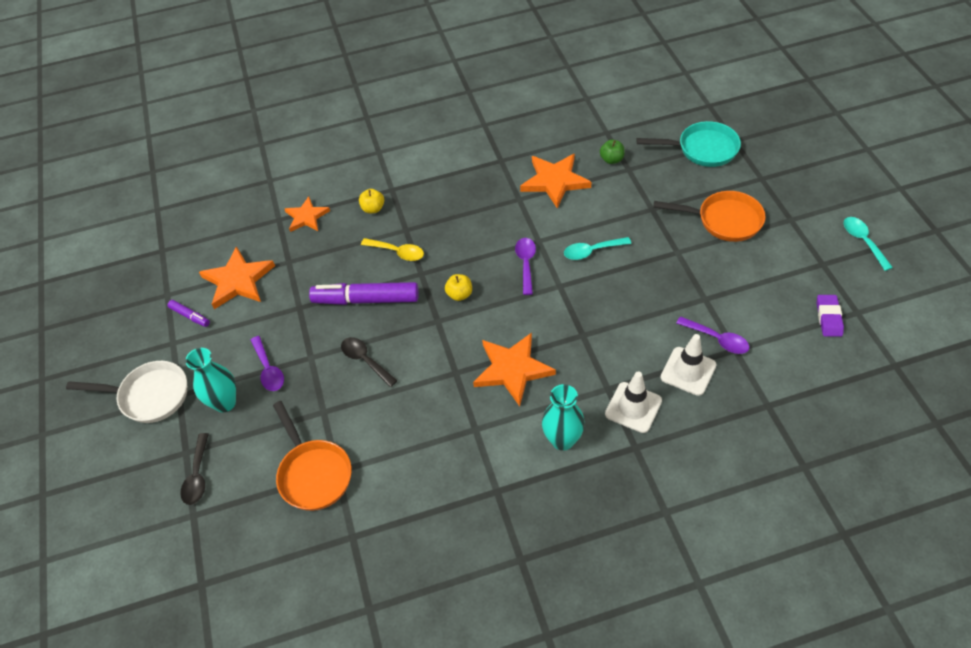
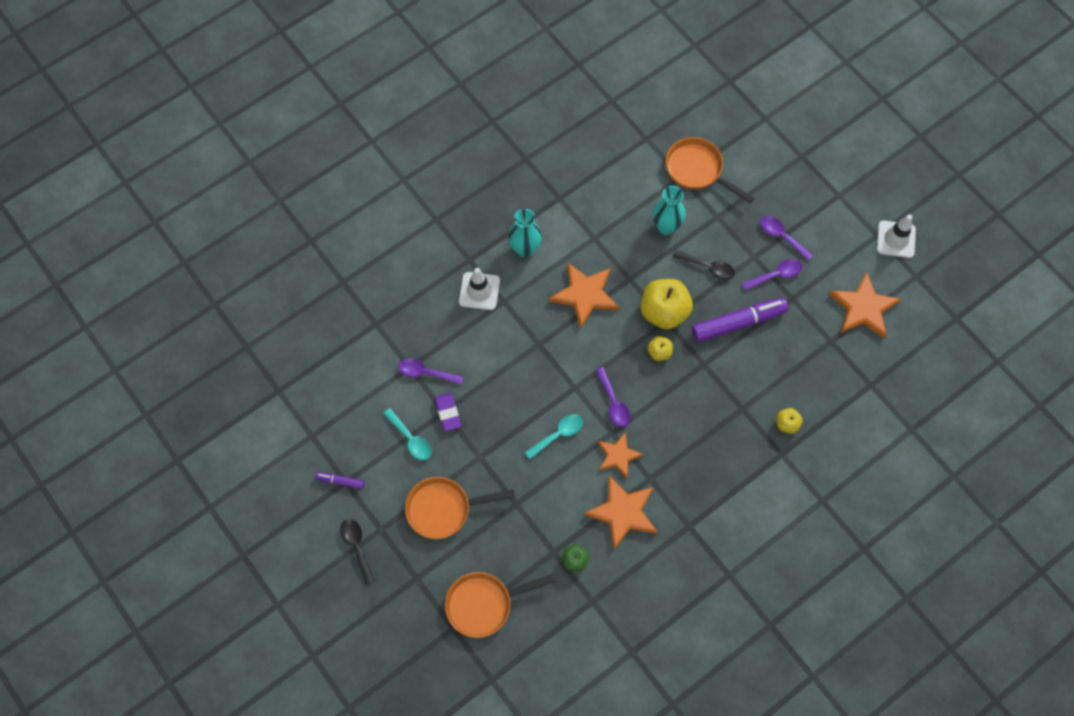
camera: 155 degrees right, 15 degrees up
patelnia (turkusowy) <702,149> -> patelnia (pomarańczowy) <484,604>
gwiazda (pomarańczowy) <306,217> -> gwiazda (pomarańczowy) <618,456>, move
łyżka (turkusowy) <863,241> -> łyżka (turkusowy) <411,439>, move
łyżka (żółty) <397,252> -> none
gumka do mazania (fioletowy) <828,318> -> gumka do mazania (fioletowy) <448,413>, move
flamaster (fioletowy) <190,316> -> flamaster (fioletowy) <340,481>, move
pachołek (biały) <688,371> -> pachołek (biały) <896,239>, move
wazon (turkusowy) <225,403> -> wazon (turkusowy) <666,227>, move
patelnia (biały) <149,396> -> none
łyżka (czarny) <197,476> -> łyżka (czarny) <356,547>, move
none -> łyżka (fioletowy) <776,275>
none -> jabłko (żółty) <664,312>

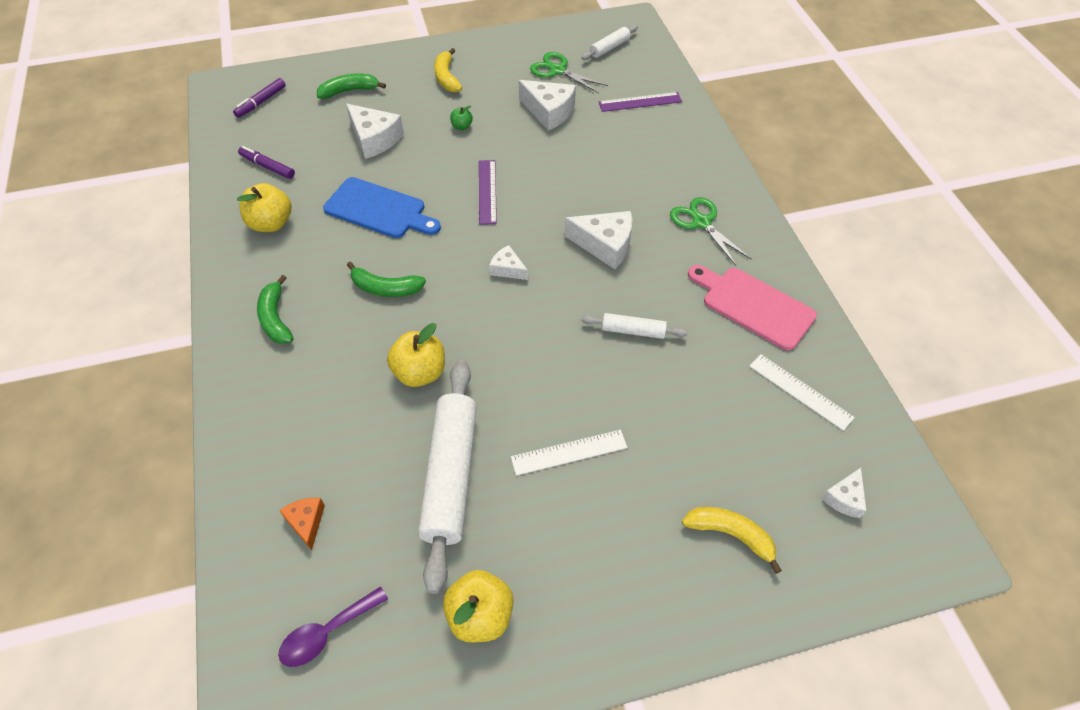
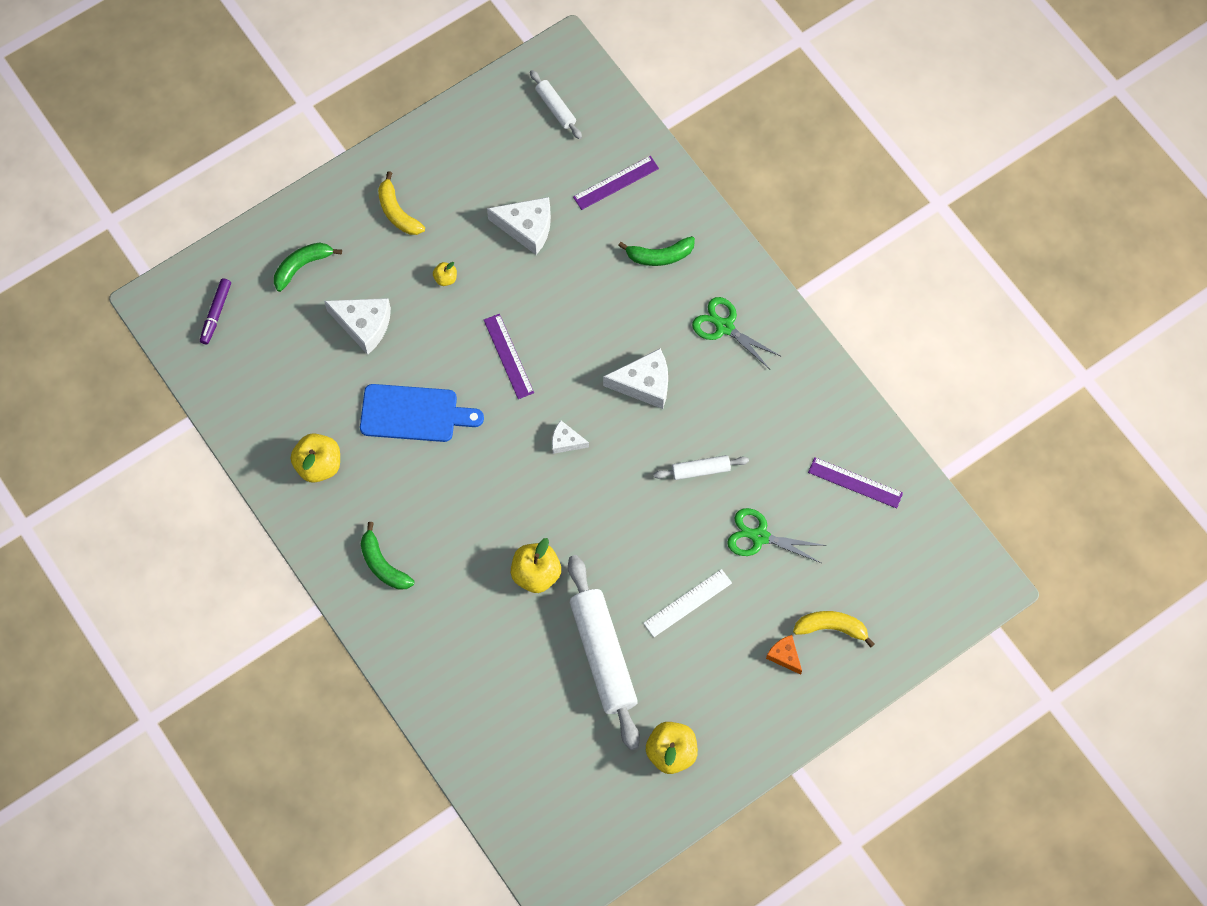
camera: 20 degrees left, 15 degrees up
wałek do ciasta (biały) <609,48> -> wałek do ciasta (biały) <555,108>, 60 degrees counterclockwise
nożyczki (zielony) <557,70> -> nożyczki (zielony) <759,536>, move
jabłko (zielony) <462,126> -> jabłko (żółty) <445,278>
flamaster (fioletowy) <267,166> -> none
banan (zielony) <385,288> -> banan (zielony) <660,256>, move
deska do krojenia (różowy) <754,305> -> none
linijka (biały) <800,391> -> linijka (fioletowy) <855,482>
ser (biały) <844,498> -> none
ser (pomarańczowy) <306,522> -> ser (pomarańczowy) <784,656>, move
łyżka (fioletowy) <327,633> -> none

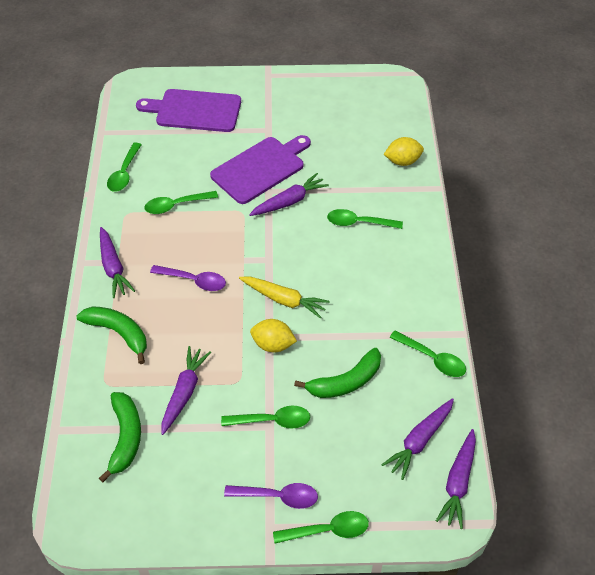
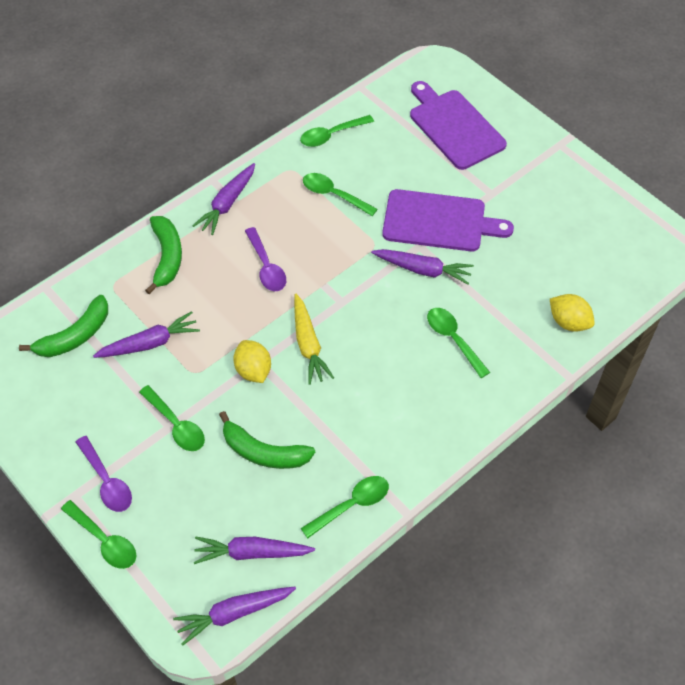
camera: 50 degrees right, 5 degrees up
łyżka (zielony) <432,359> -> łyżka (zielony) <352,505>, 120 degrees counterclockwise

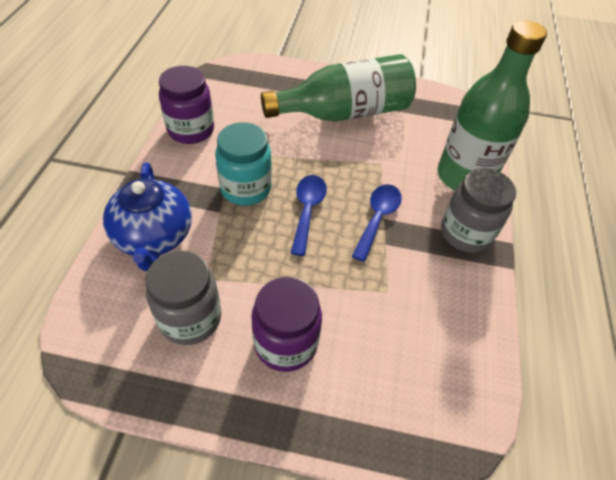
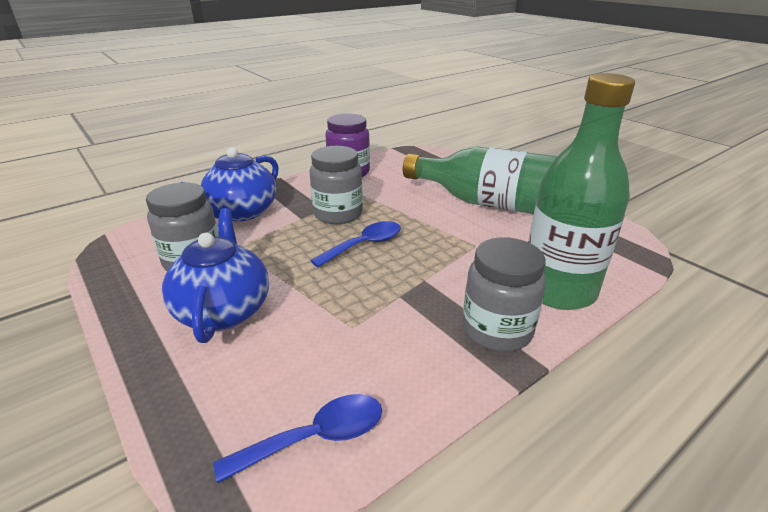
camera: 45 degrees right, 20 degrees down
słoik (turkusowy) <246,188> -> słoik (szary) <338,214>
łyżka (niebieski) <377,218> -> łyżka (niebieski) <316,437>, move
słoik (fioletowy) <286,343> -> imbryk (niebieski) <224,310>

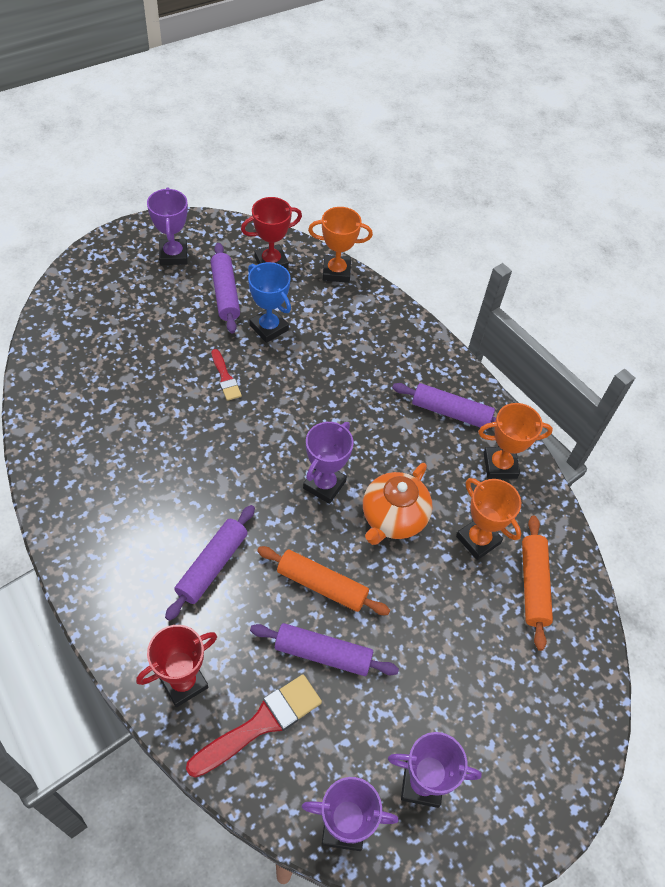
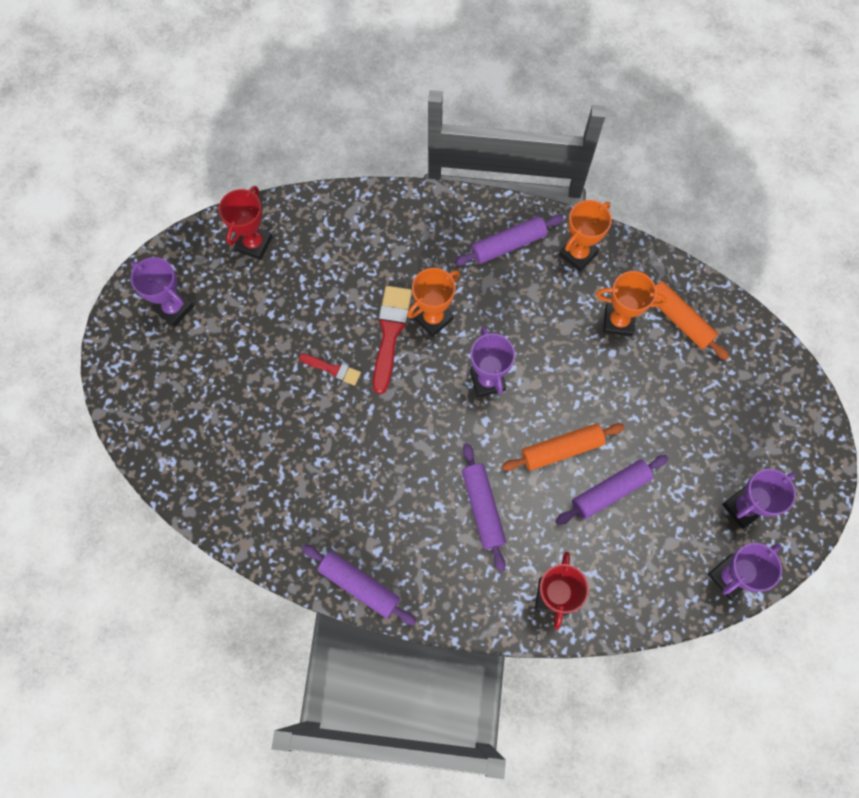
camera: 40 degrees left, 15 degrees up
puchar (pomarańczowy) <336,272> -> puchar (pomarańczowy) <433,318>, move
wałek do ciasta (fioletowy) <225,293> -> wałek do ciasta (fioletowy) <359,585>, move
puchar (niebieski) <269,328> -> none
imbryk (pomarańczowy) <393,518> -> none
pędzel (czerwony) <261,723> -> pędzel (czerwony) <390,333>, move

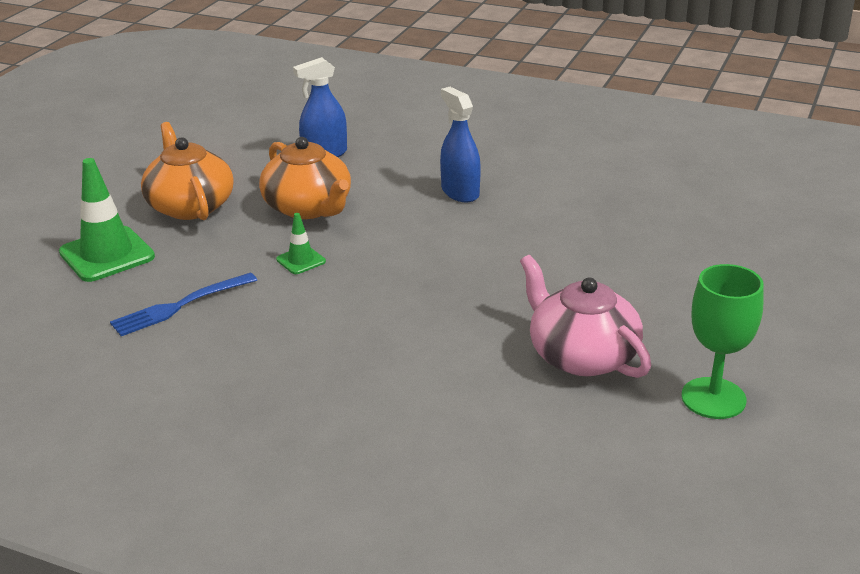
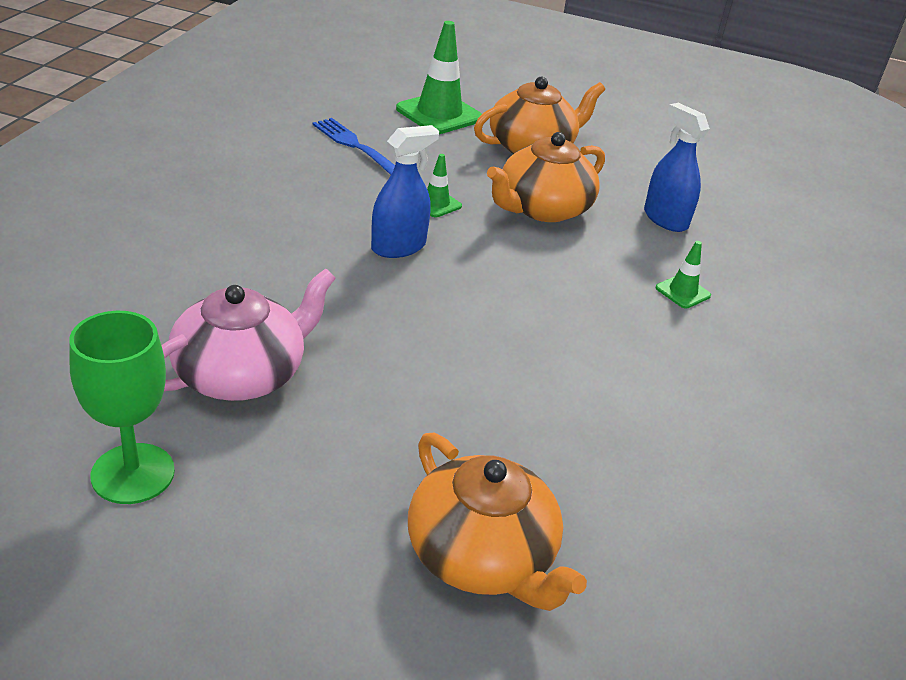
camera: 80 degrees right, 5 degrees up
spryskiwacz (niebieski) <460,192> -> spryskiwacz (niebieski) <398,247>, move
none -> pachołek (zielony) <682,292>
none -> imbryk (pomarańczowy) <482,556>

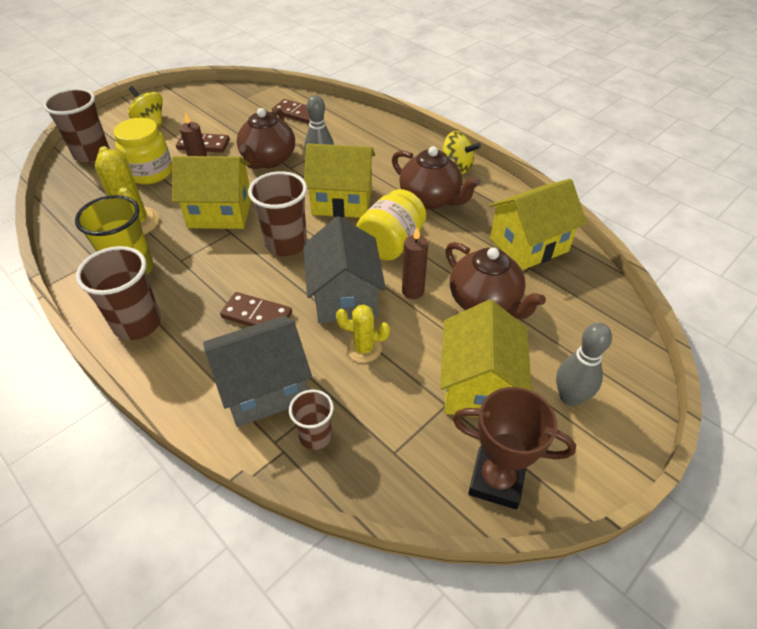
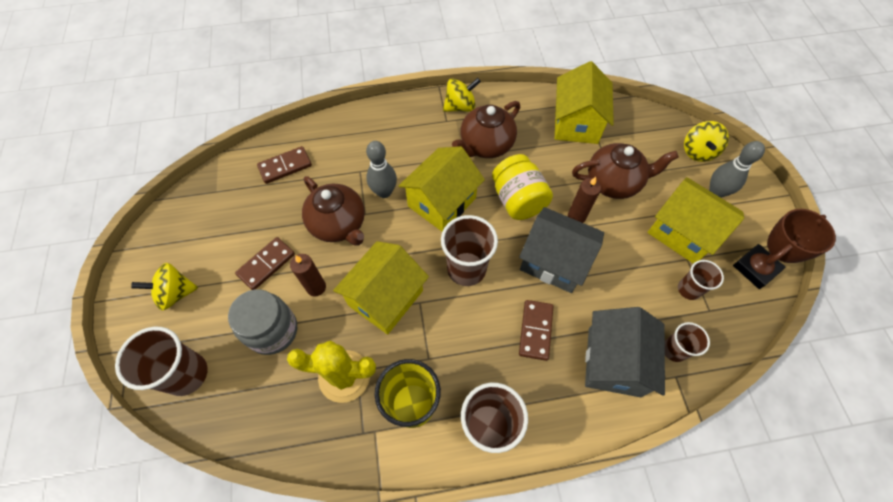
camera: 55 degrees left, 15 degrees up
słoik (żółty) <150,173> -> słoik (szary) <273,330>
imbryk (brązowy) <431,199> -> imbryk (brązowy) <485,145>, 150 degrees clockwise
kostka domina (brązowy) <257,315> -> kostka domina (brązowy) <535,330>, 45 degrees counterclockwise
kaktus (żółty) <363,348> -> none
none -> bączek (żółty) <698,151>
none -> szklanka (brązowy) <688,289>

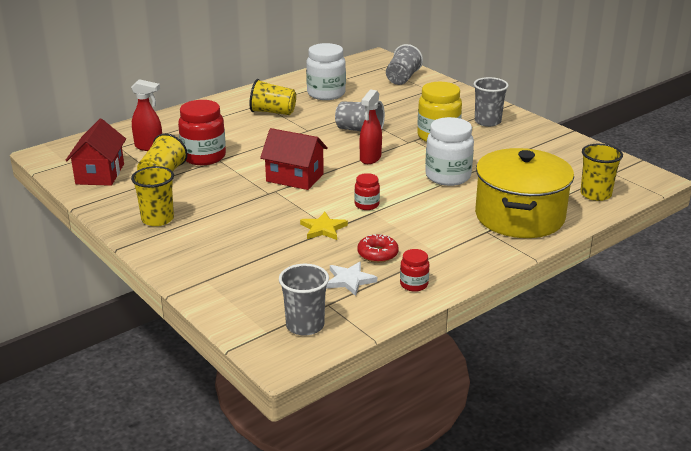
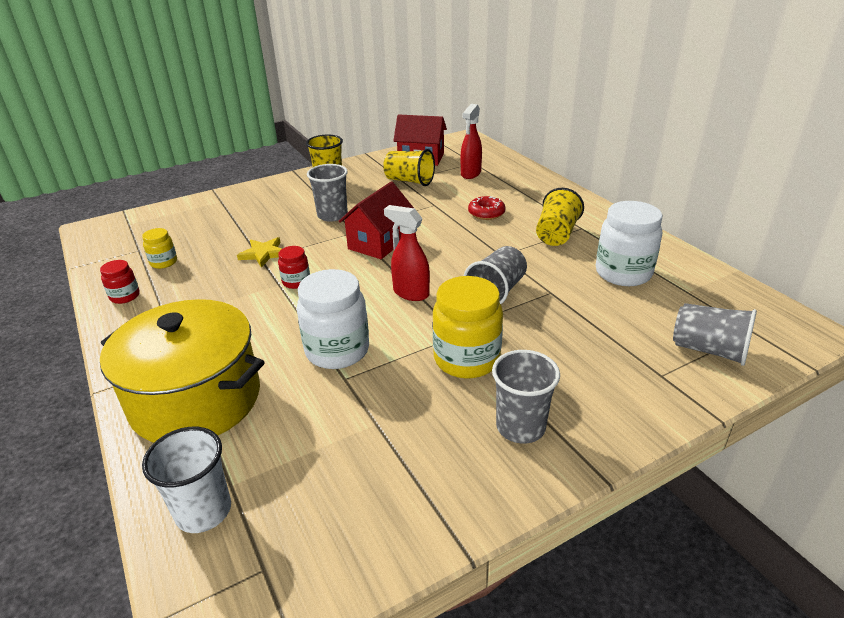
camera: 100 degrees right, 5 degrees up
słoik (czerwony) <204,157> -> none
szklanka (żółty) <595,194> -> szklanka (biały) <203,511>
donut (czerwony) <377,254> -> donut (czerwony) <486,213>, move
gwiazda (biały) <350,280> -> słoik (żółty) <164,262>
szklanka (szary) <305,325> -> szklanka (szary) <332,215>, move

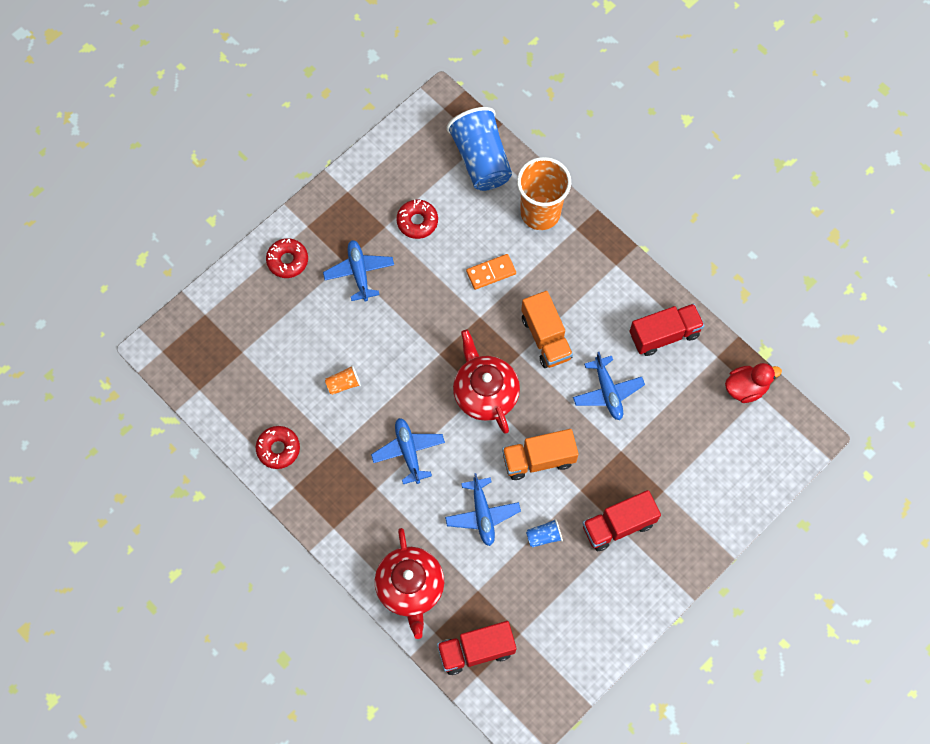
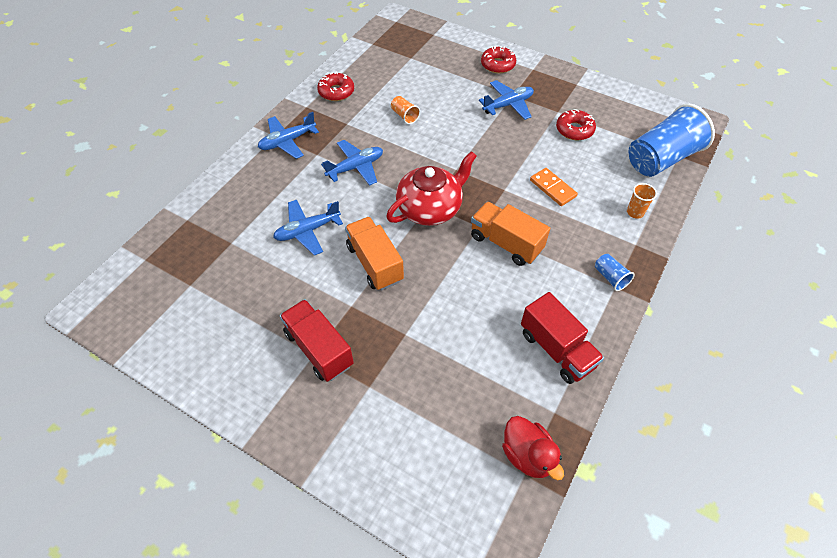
camera: 75 degrees right, 15 degrees down
szklanka (pomarańczowy) <540,213> -> szklanka (pomarańczowy) <635,212>, x0.42
ciężarówka (pomarańczowy) <546,337> -> ciężarówka (pomarańczowy) <506,243>, 75 degrees clockwise
samolot (niebieski) <607,392> -> samolot (niebieski) <287,141>, move
szklanka (niebieski) <544,536> -> szklanka (niebieski) <610,277>, move
imbryk (czerwony) <410,587> -> none
ciężarówka (czerwony) <476,650> -> none

